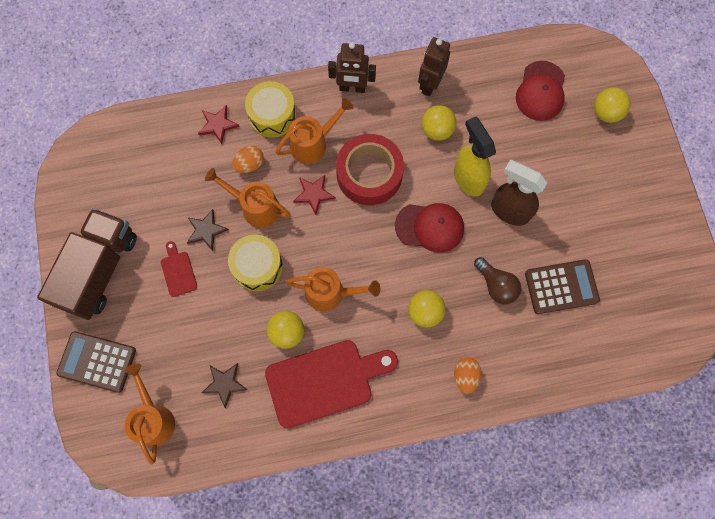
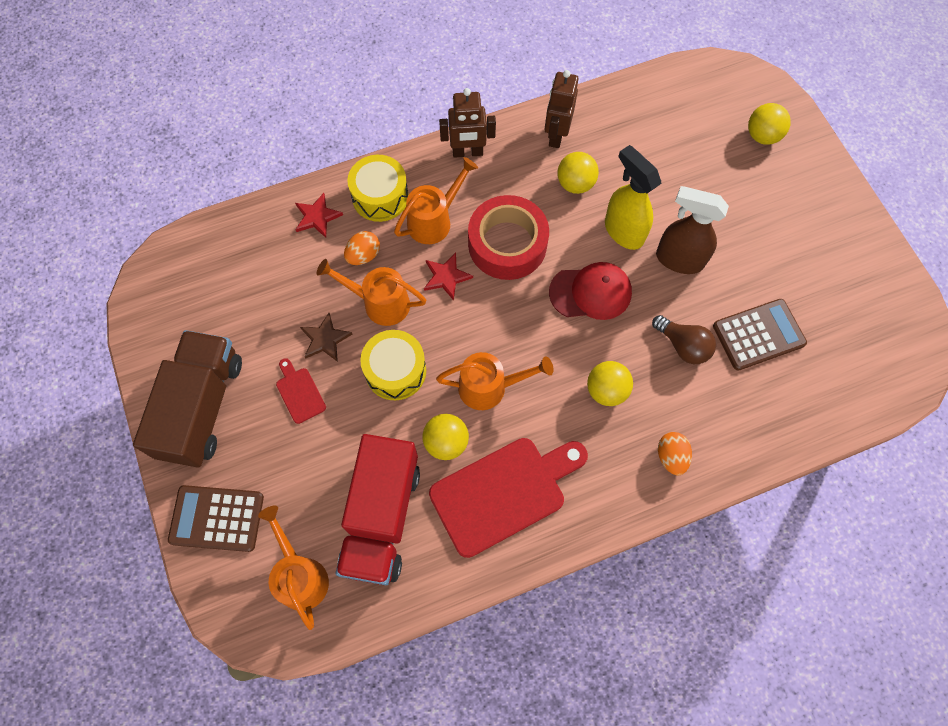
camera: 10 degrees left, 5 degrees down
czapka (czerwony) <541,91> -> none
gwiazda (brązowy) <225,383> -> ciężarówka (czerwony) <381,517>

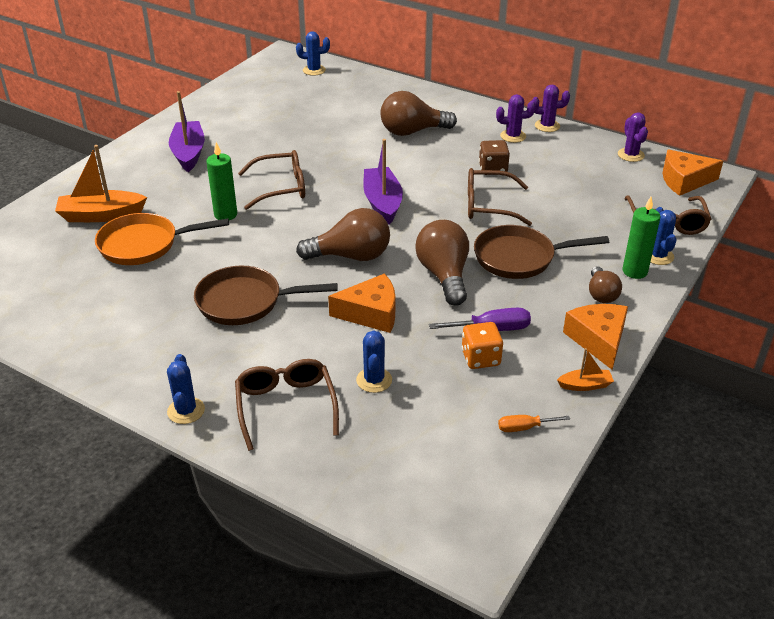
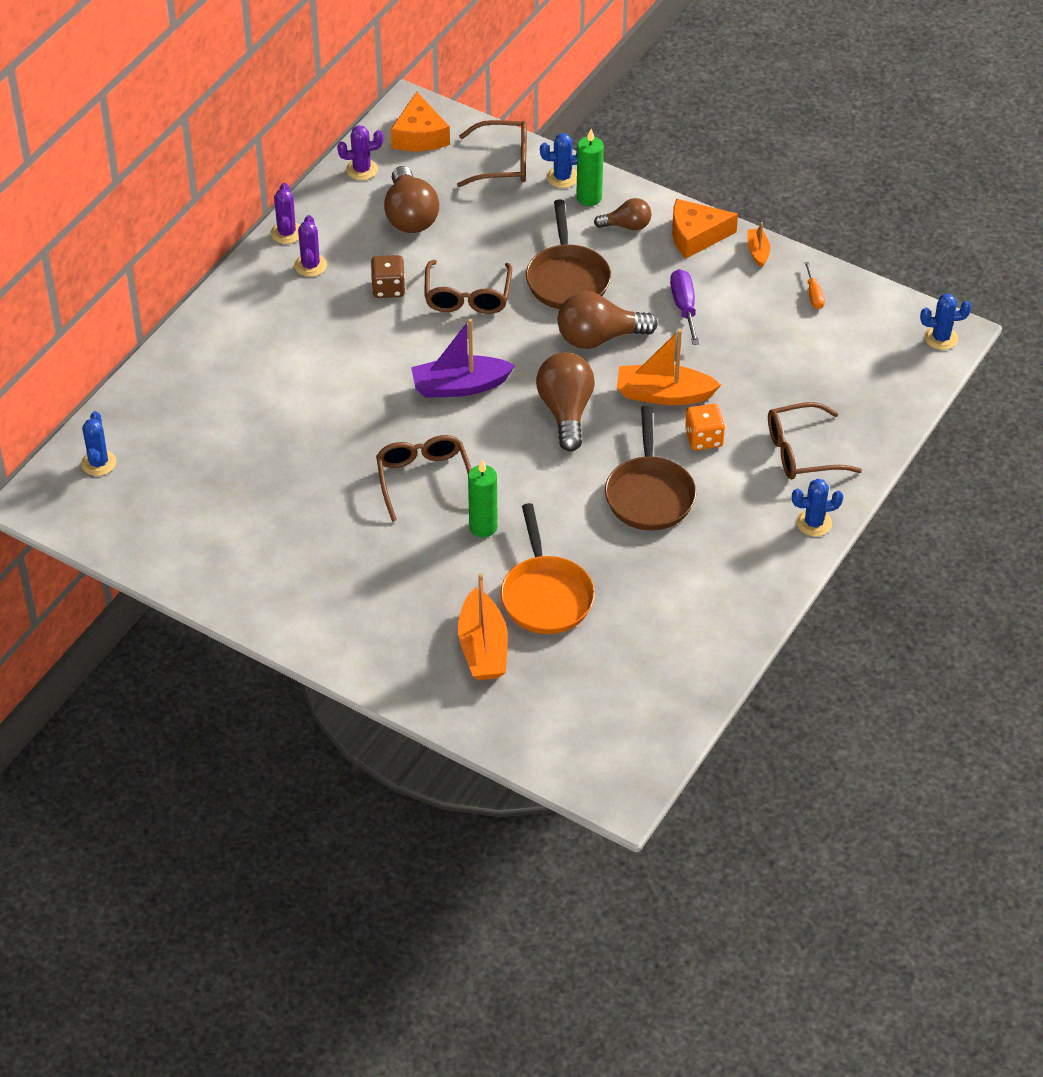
camera: 90 degrees left, 10 degrees up
łódka (fioletowy) <188,153> -> none
żarówka (brązowy) <412,131> -> żarówka (brązowy) <410,216>, move
ser (pomarańczowy) <371,313> -> łódka (pomarańczowy) <664,394>
kostka do gry (pomarańczowy) <480,358> -> kostka do gry (pomarańczowy) <704,438>, move
kaktus (niebieski) <374,380> -> kaktus (niebieski) <941,338>, move

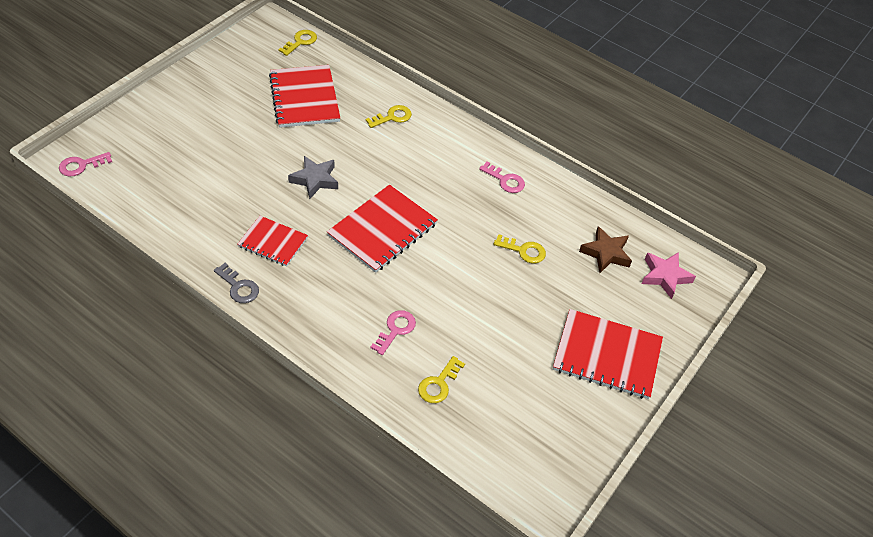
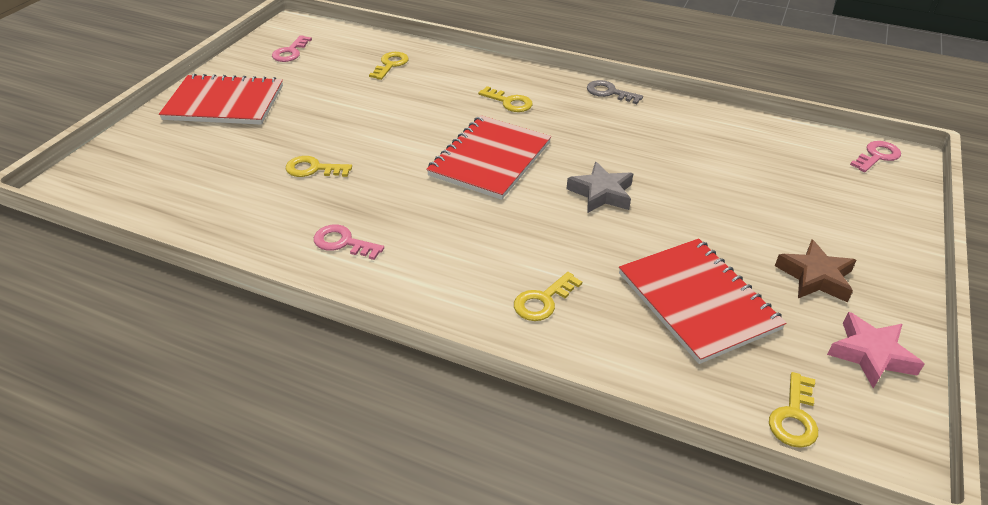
camera: 170 degrees right, 10 degrees down
zeszyt (czerwony) <273,242> -> none
gwiazda (brązowy) <605,253> -> gwiazda (brązowy) <815,277>, move
gwiazda (różowy) <665,276> -> gwiazda (różowy) <870,354>, move
klucz (różowy) <395,330> -> klucz (różowy) <290,52>, move
none -> klucz (żółty) <509,102>

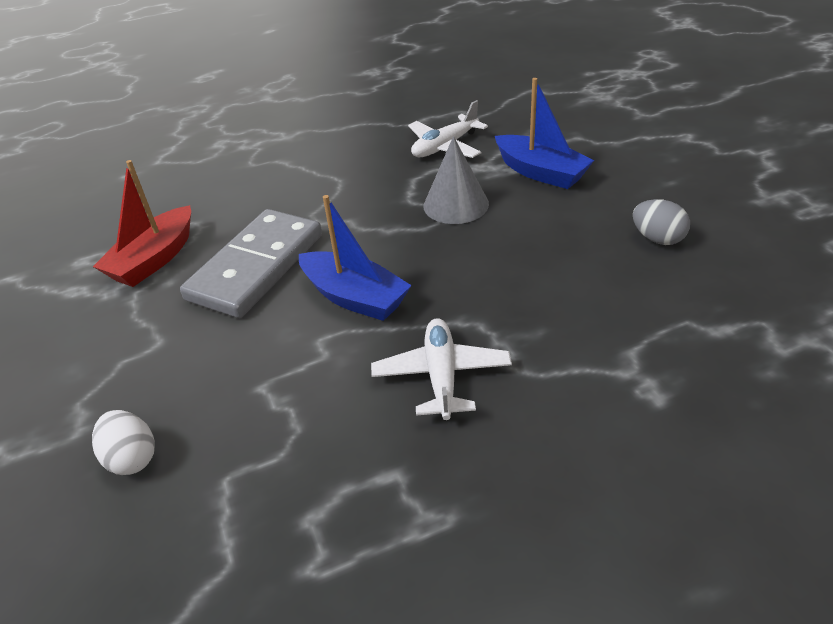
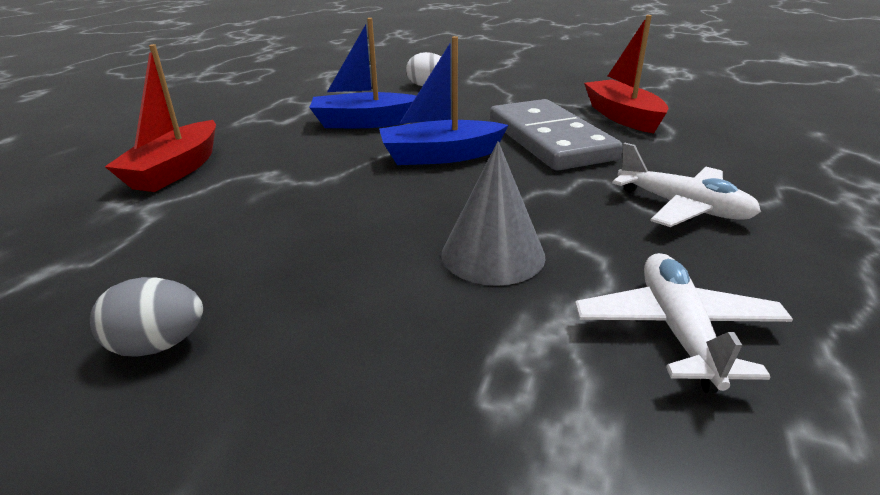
camera: 130 degrees right, 10 degrees down
łódka (niebieski) <541,172> -> łódka (niebieski) <364,122>, move
samolot (biały) <441,376> -> samolot (biały) <682,207>, move
none -> łódka (czerwony) <175,170>

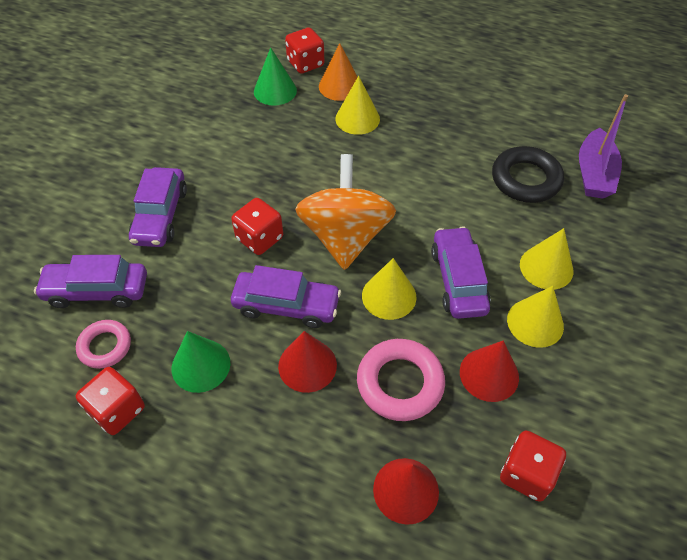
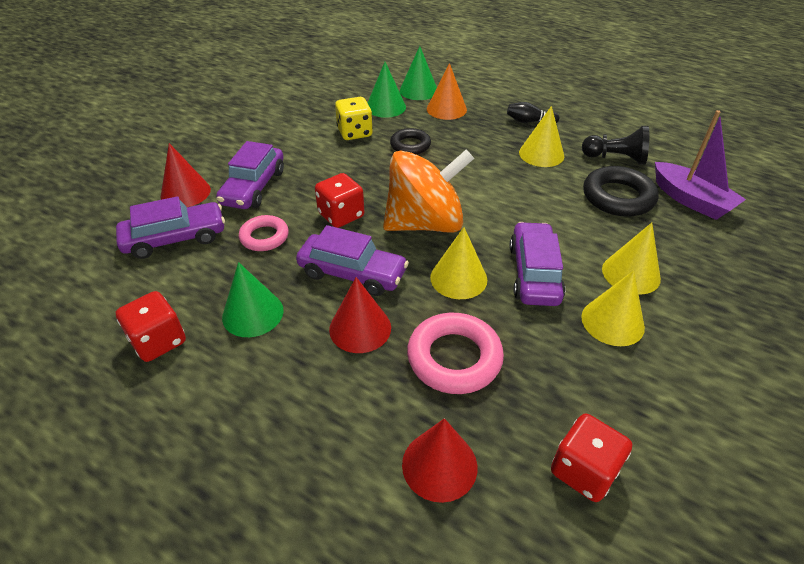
camera: 10 degrees right, 10 degrees down
kostka do gry (czerwony) <305,63> -> stożek (zielony) <418,90>
stożek (żółty) <357,119> -> stożek (żółty) <541,154>, move
łódka (fioletowy) <594,174> -> łódka (fioletowy) <691,200>, 60 degrees counterclockwise
bączek (pomarańczowy) <345,236> -> bączek (pomarańczowy) <425,223>, 60 degrees clockwise
samochód (fioletowy) <97,290> -> samochód (fioletowy) <175,238>, 150 degrees clockwise
pierścień (różowy) <105,346> -> pierścień (różowy) <264,237>, move
stożek (czerwony) <489,374> -> stożek (czerwony) <185,192>, move
none -> kostka do gry (żółty) <354,132>
none -> kręgiel (czarny) <529,121>
none -> pionek (czarny) <615,158>
none -> pierścień (czarny) <410,145>

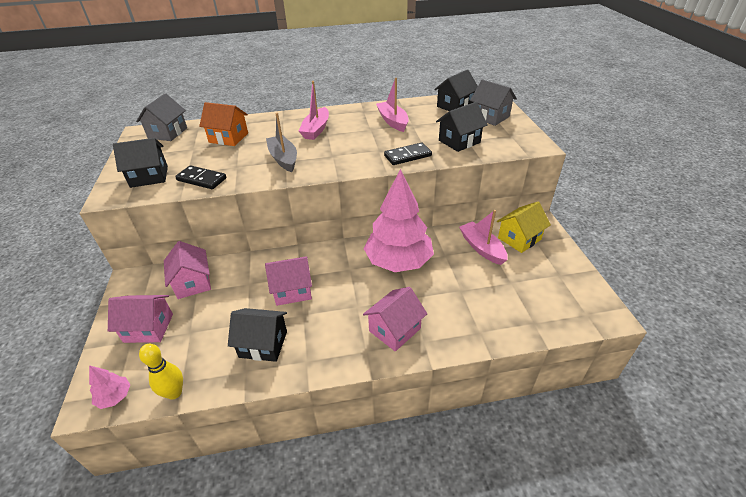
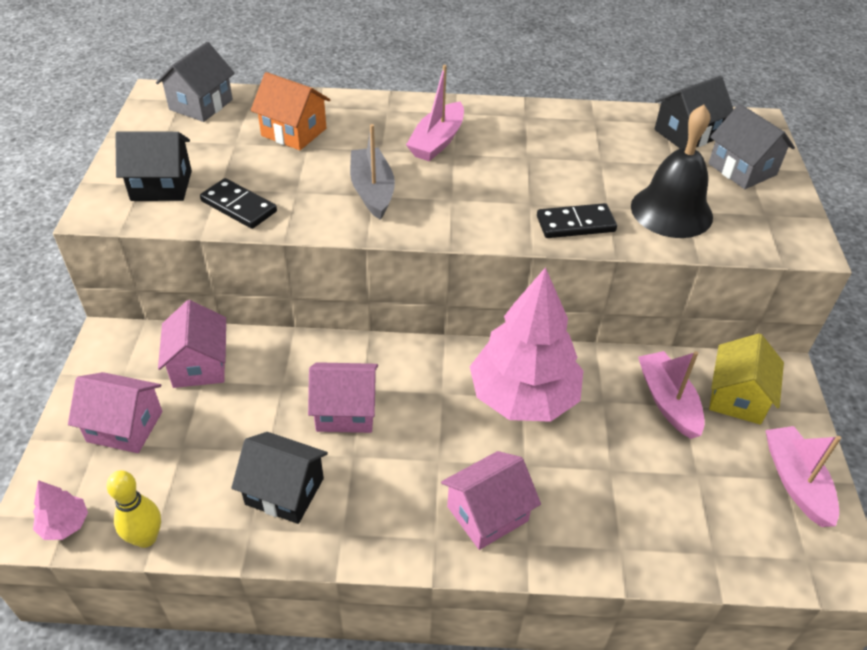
camera: 10 degrees right, 5 degrees up
łódka (różowy) <392,121> -> łódka (różowy) <796,482>, move
domek (czarny) <459,141> -> dzwonek (czarny) <671,211>
domek (żółty) <519,239> -> domek (żółty) <737,397>, 45 degrees counterclockwise

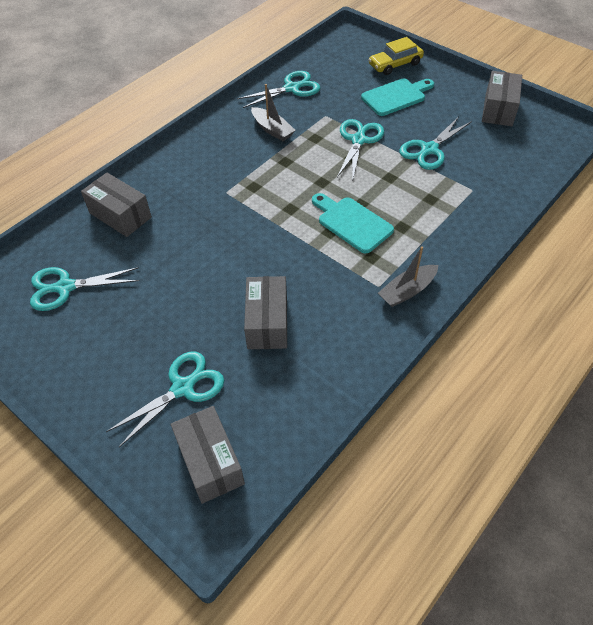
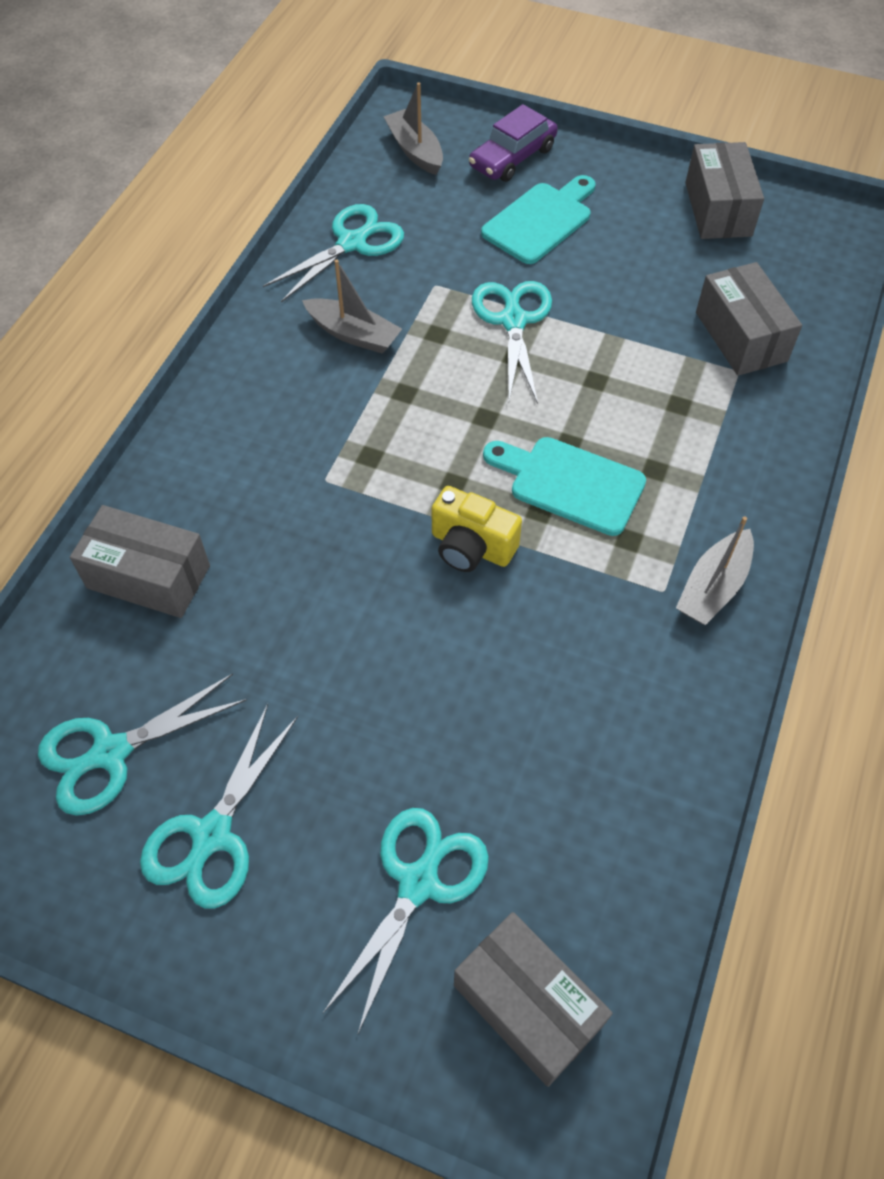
camera: 20 degrees left, 5 degrees up
samochód (żółty) <395,64> -> samochód (fioletowy) <512,157>
nożyczki (turkusowy) <429,150> -> nożyczki (turkusowy) <211,836>, move
pudełko (szary) <267,322> -> pudełko (szary) <741,336>, move
none -> łódka (szary) <415,151>
none -> aparat fotograficzny (żółty) <471,547>

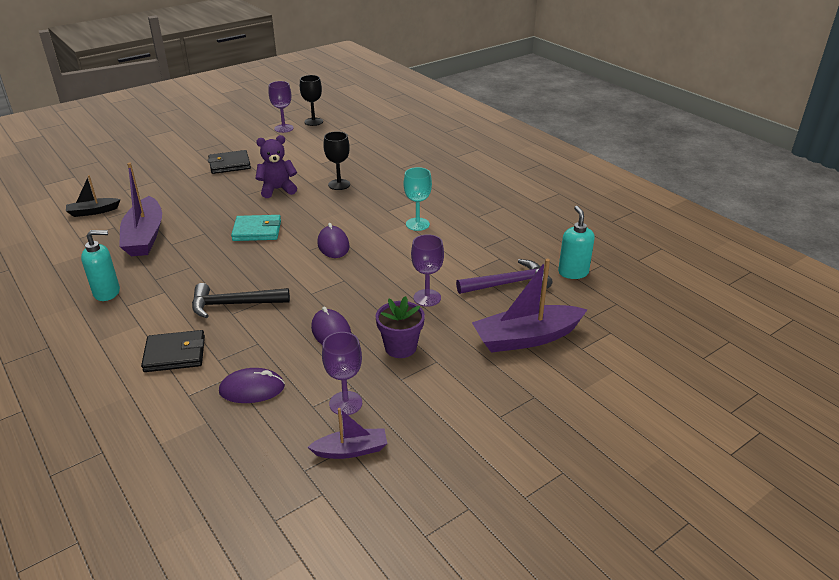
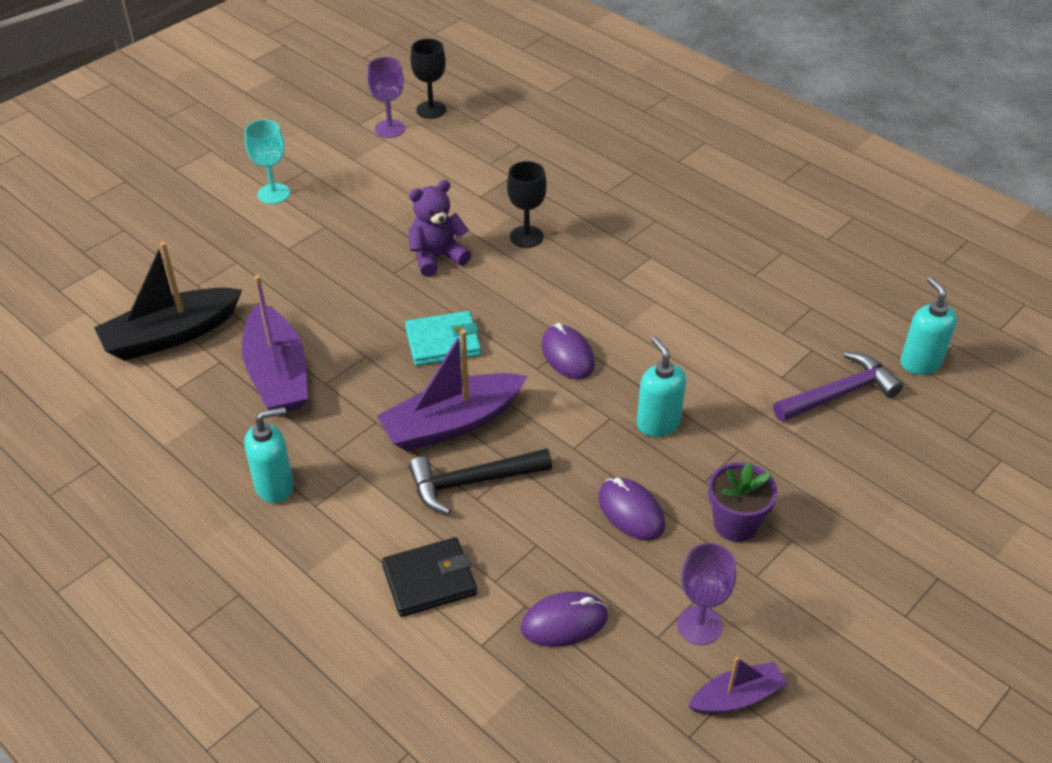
camera: 10 degrees left, 10 degrees up
portfel (czarny) <229,164> -> none
kielich (turkusowy) <417,224> -> kielich (turkusowy) <273,194>, move
łódka (czarny) <93,212> -> łódka (czarny) <171,335>, x1.82
kielich (fioletowy) <427,298> -> none
łódka (fioletowy) <526,338> -> łódka (fioletowy) <452,423>, move
none -> dozownik mydła (turkusowy) <658,423>

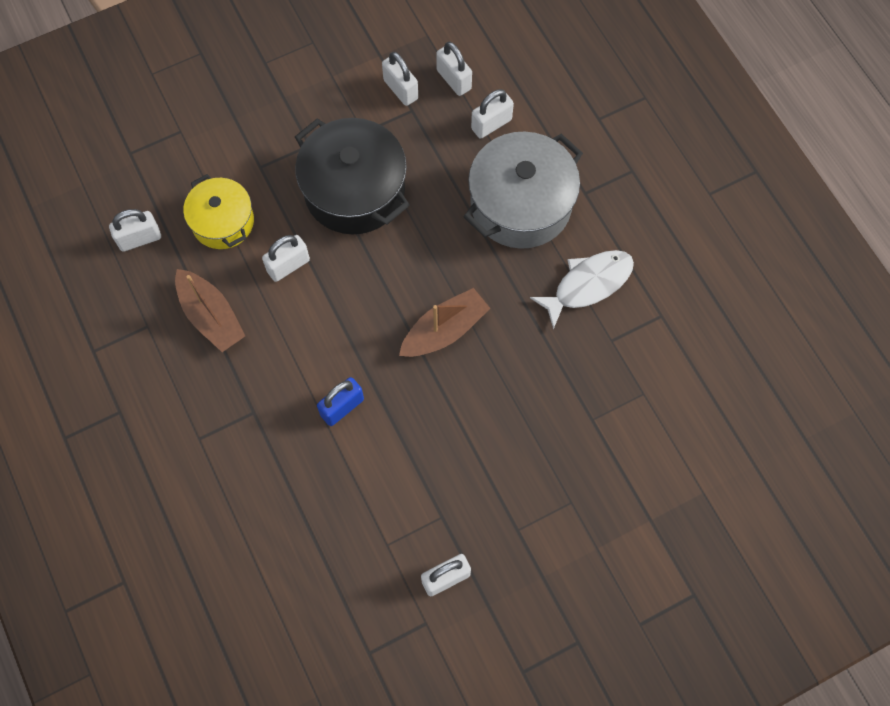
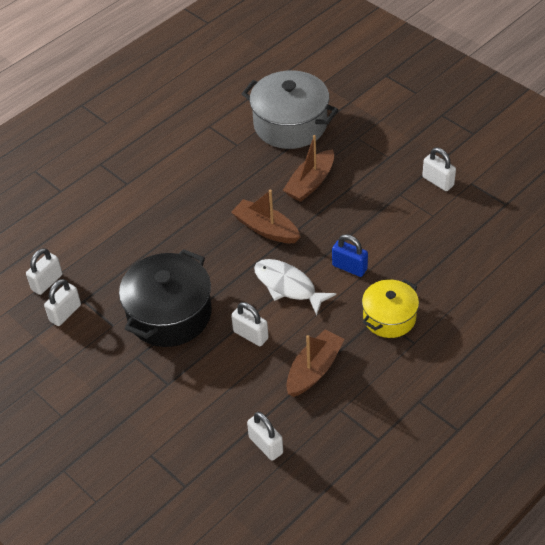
camera: 105 degrees left, 20 degrees down
kłódka (biały) <491,124> -> none
garnek (szary) <520,204> -> garnek (szary) <290,124>, move
garnek (żółty) <223,222> -> garnek (żółty) <389,317>, move
ryba (biały) <588,285> -> ryba (biały) <288,286>, move
none -> łódka (brązowy) <310,183>

